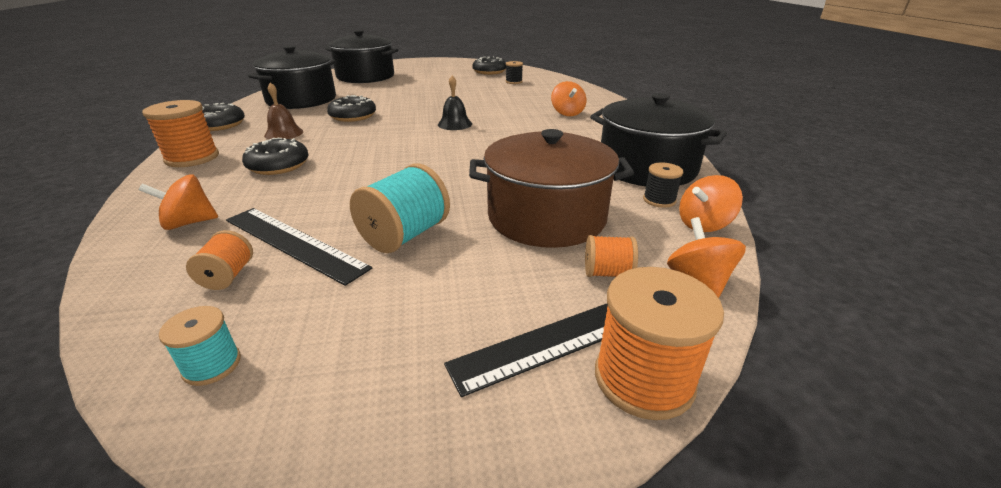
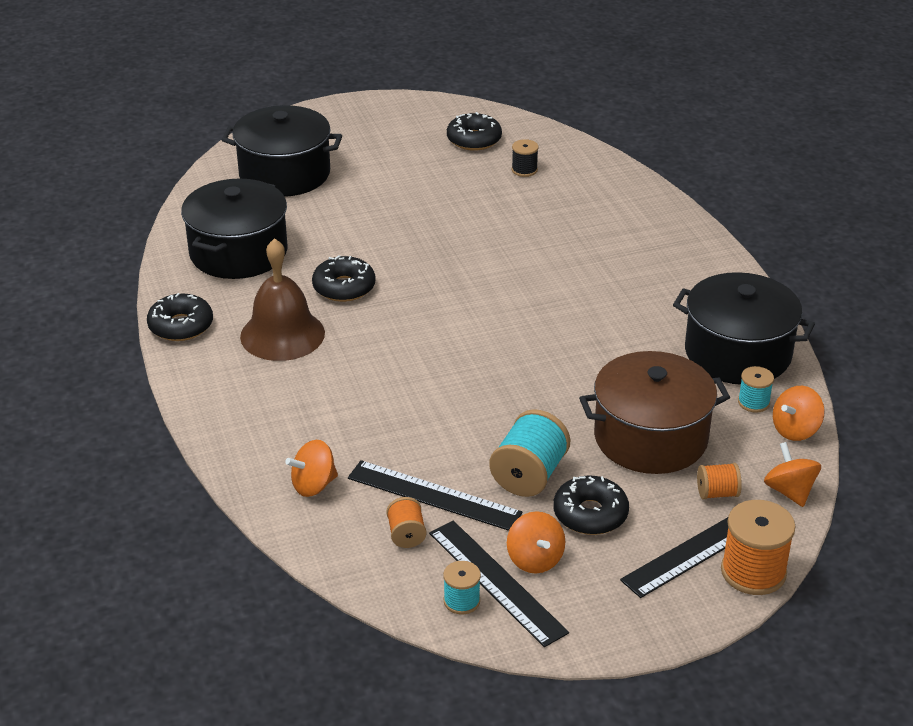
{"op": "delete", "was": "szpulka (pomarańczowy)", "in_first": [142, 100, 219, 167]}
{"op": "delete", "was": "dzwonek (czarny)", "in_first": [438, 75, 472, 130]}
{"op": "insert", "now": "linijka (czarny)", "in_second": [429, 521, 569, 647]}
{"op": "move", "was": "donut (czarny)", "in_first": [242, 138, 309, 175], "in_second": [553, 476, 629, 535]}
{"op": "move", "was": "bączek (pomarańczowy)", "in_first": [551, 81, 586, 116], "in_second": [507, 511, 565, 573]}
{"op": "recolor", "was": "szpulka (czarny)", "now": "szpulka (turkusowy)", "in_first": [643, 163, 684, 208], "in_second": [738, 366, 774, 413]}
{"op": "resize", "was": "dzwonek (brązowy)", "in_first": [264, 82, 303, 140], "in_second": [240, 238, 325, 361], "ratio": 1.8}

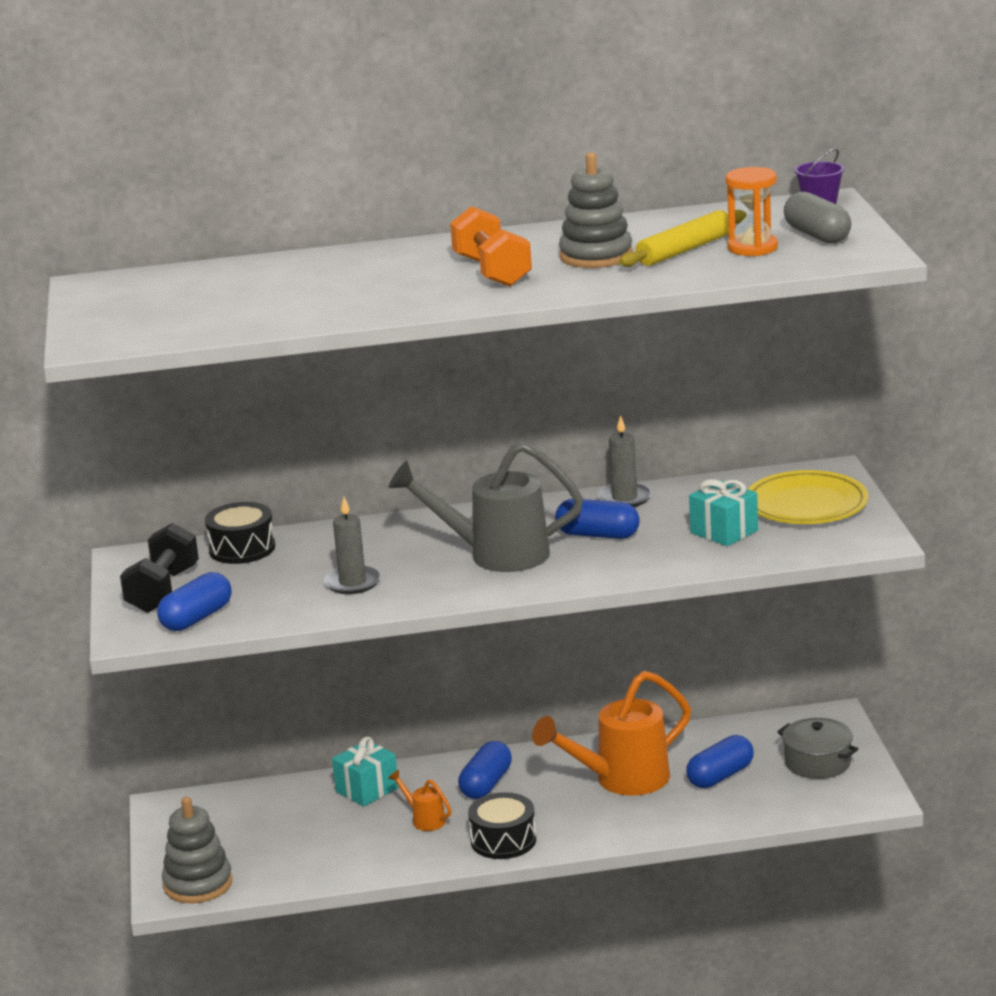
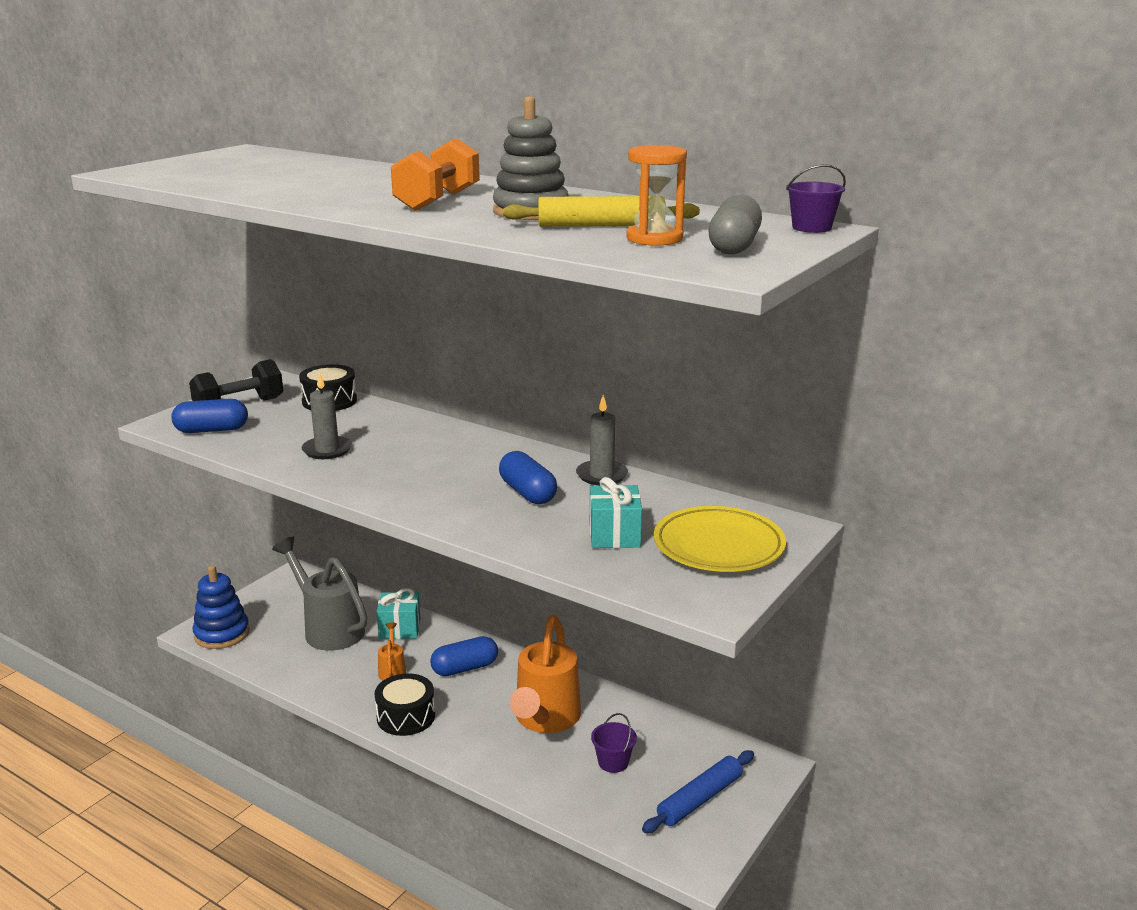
{"op": "move", "was": "konewka (szary)", "in_first": [388, 442, 583, 572], "in_second": [272, 537, 367, 651]}
{"op": "replace", "was": "kapsułka (niebieski)", "now": "wiadro (fioletowy)", "in_first": [686, 735, 754, 788], "in_second": [591, 713, 637, 773]}
{"op": "replace", "was": "garnek (szary)", "now": "wałek do ciasta (niebieski)", "in_first": [777, 718, 858, 779], "in_second": [642, 750, 754, 833]}
{"op": "recolor", "was": "zabawka nakładanka (szary)", "now": "zabawka nakładanka (niebieski)", "in_first": [162, 797, 232, 904], "in_second": [193, 565, 250, 649]}
{"op": "rotate", "was": "konewka (pomarańczowy)", "in_first": [532, 671, 691, 796], "in_second": [510, 615, 581, 733], "clockwise": -90}

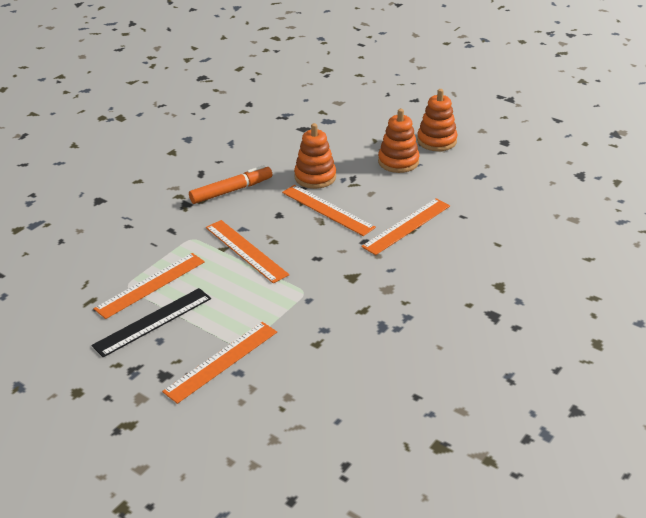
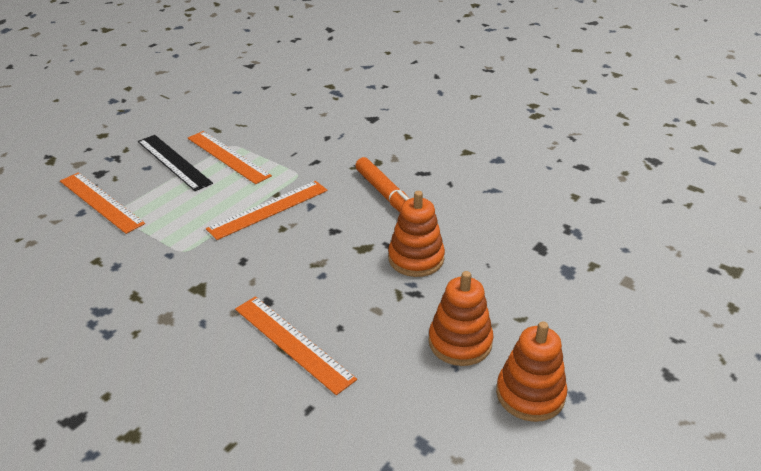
{"op": "delete", "was": "linijka (pomarańczowy)", "in_first": [282, 185, 376, 236]}

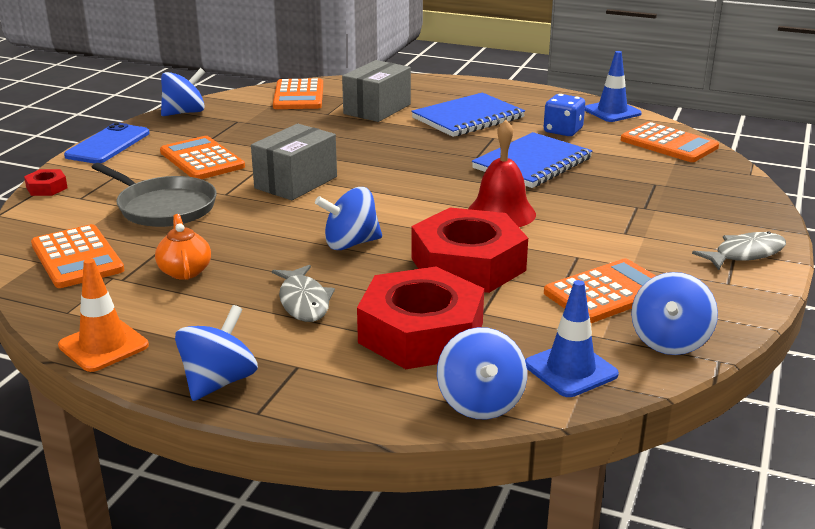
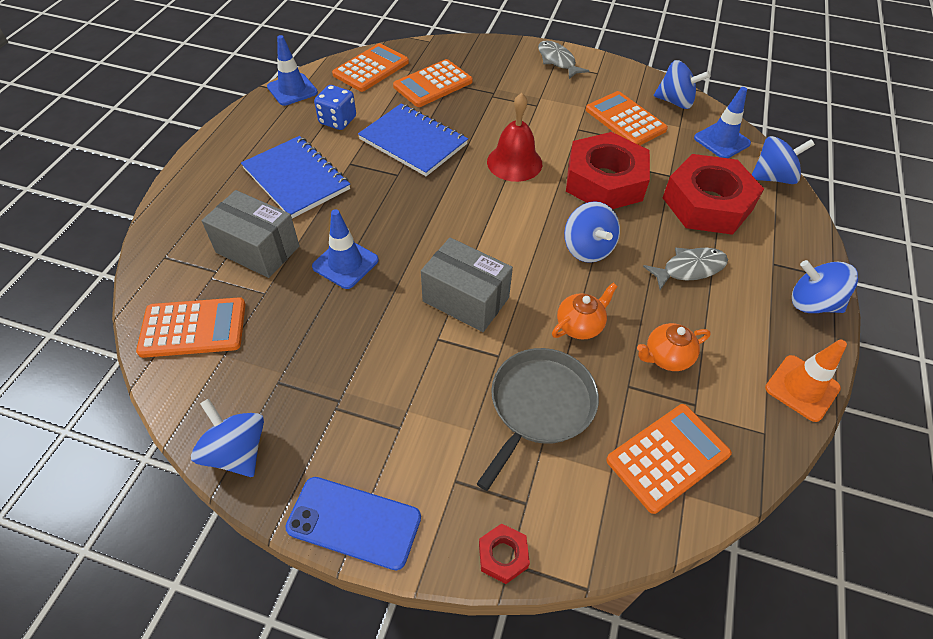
{"op": "insert", "now": "pachołek (niebieski)", "in_second": [312, 209, 379, 289]}
{"op": "insert", "now": "imbryk (pomarańczowy)", "in_second": [552, 283, 618, 340]}
{"op": "move", "was": "kalkulator (pomarańczowy)", "in_first": [160, 136, 245, 179], "in_second": [393, 59, 473, 107]}

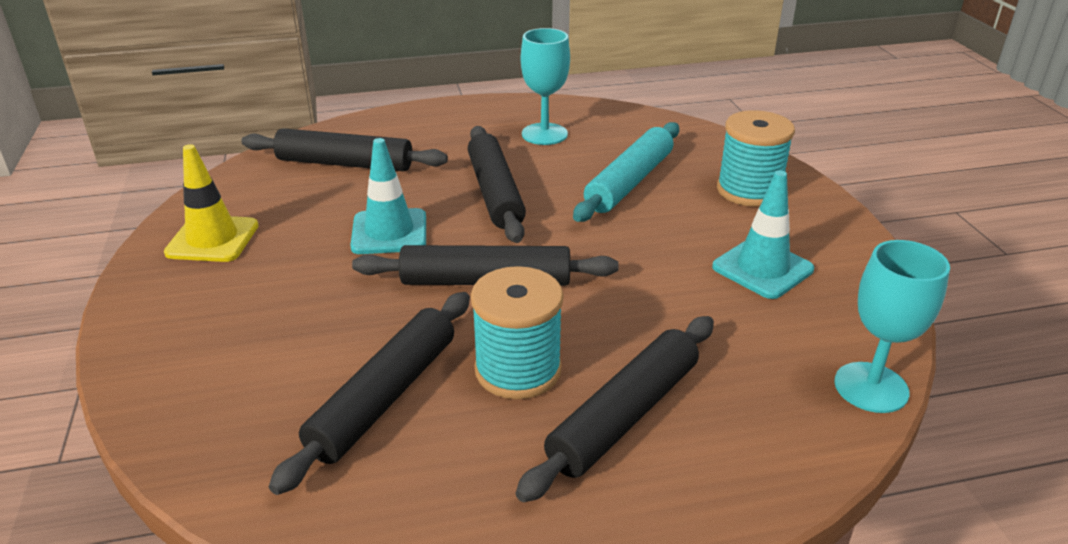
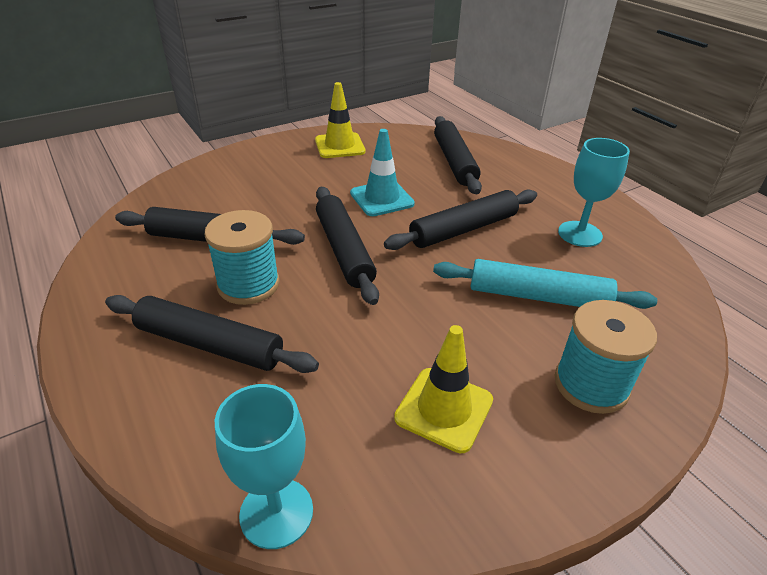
{"op": "recolor", "was": "pachołek (turkusowy)", "now": "pachołek (żółty)", "in_first": [712, 170, 814, 299], "in_second": [394, 325, 493, 453]}

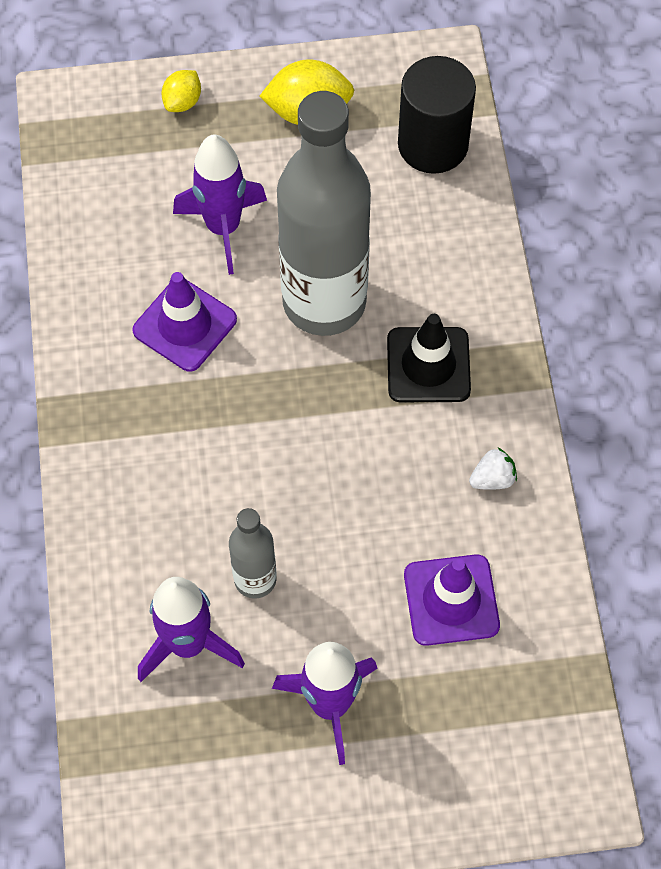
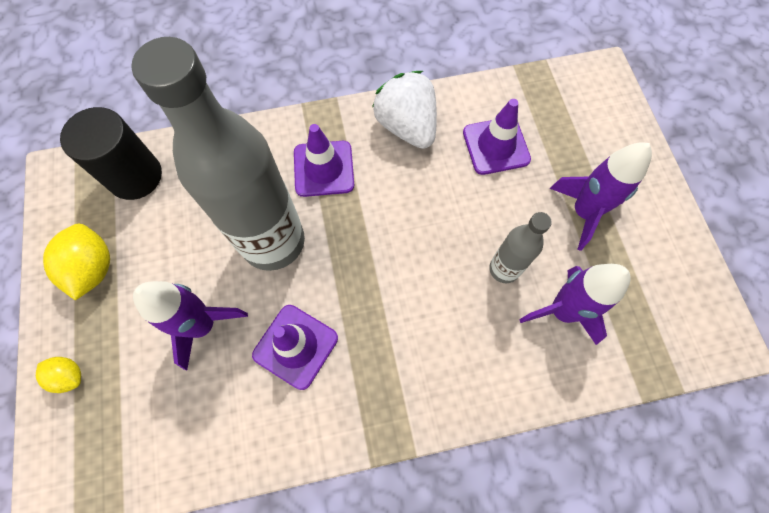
{"op": "recolor", "was": "pachołek (czarny)", "now": "pachołek (fioletowy)", "in_first": [387, 314, 471, 402], "in_second": [294, 124, 354, 197]}
{"op": "resize", "was": "truskawka (biały)", "in_first": [469, 448, 517, 490], "in_second": [372, 71, 437, 149], "ratio": 2.25}

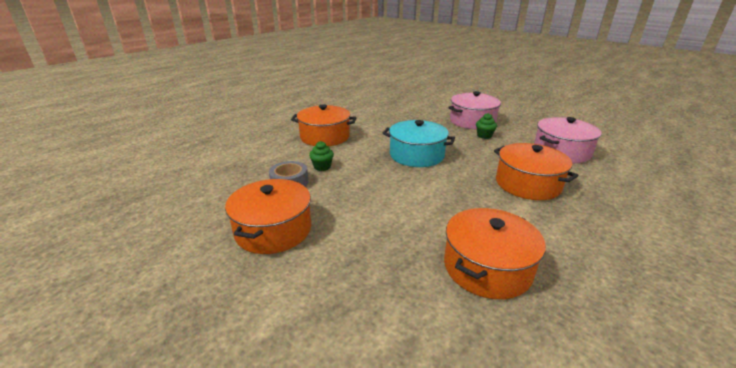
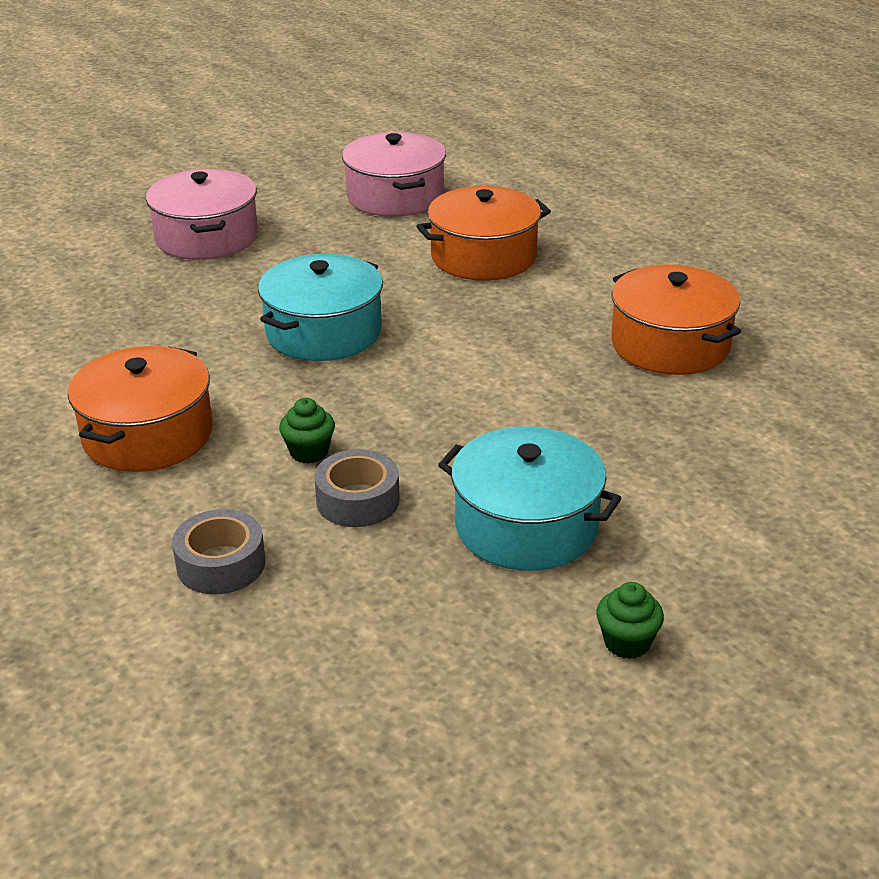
{"op": "insert", "now": "taśma klejąca (szary)", "in_second": [172, 509, 266, 594]}
{"op": "move", "was": "muffinka (zielony)", "in_first": [476, 113, 497, 139], "in_second": [596, 582, 664, 659]}
{"op": "recolor", "was": "garnek (pomarańczowy)", "now": "garnek (turkusowy)", "in_first": [225, 179, 311, 254], "in_second": [438, 427, 622, 571]}

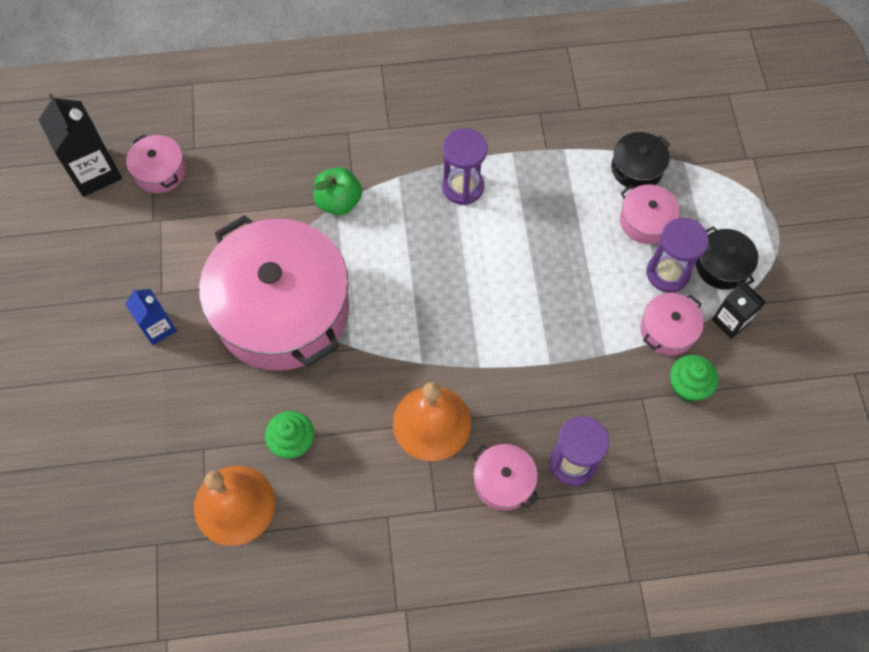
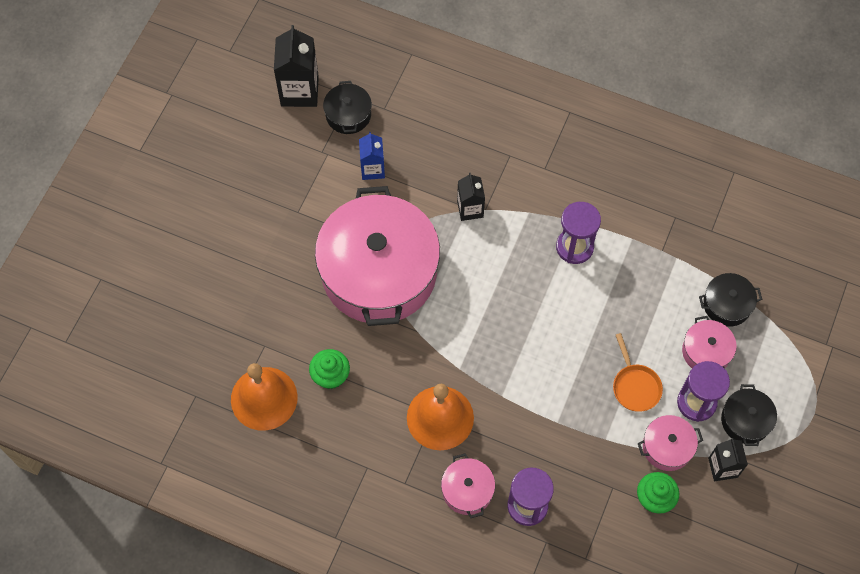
{"op": "insert", "now": "patelnia (pomarańczowy)", "in_second": [613, 333, 663, 412]}
{"op": "move", "was": "karton mleka (niebieski)", "in_first": [125, 289, 177, 345], "in_second": [359, 132, 385, 180]}
{"op": "replace", "was": "jabłko (zielony)", "now": "karton mleka (czarny)", "in_first": [313, 167, 362, 215], "in_second": [457, 173, 485, 221]}
{"op": "recolor", "was": "garnek (różowy)", "now": "garnek (czarny)", "in_first": [126, 134, 186, 193], "in_second": [323, 81, 372, 134]}

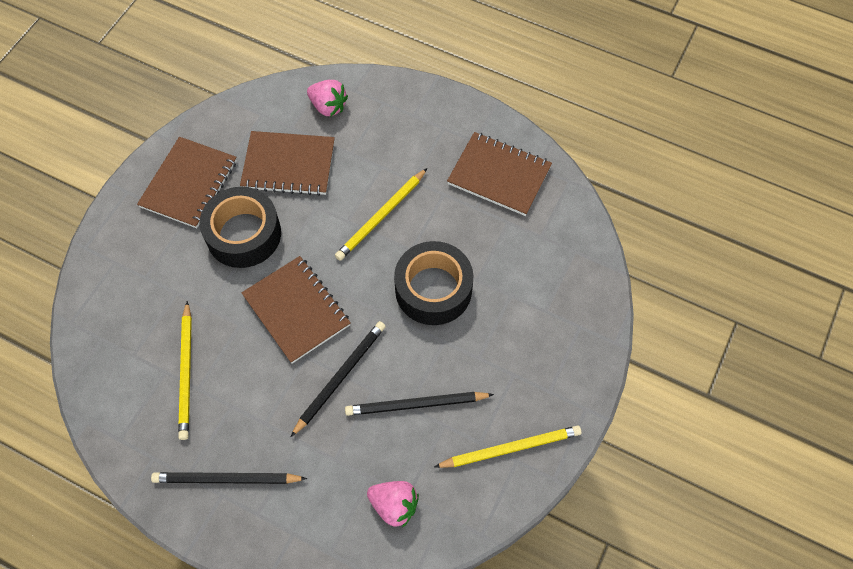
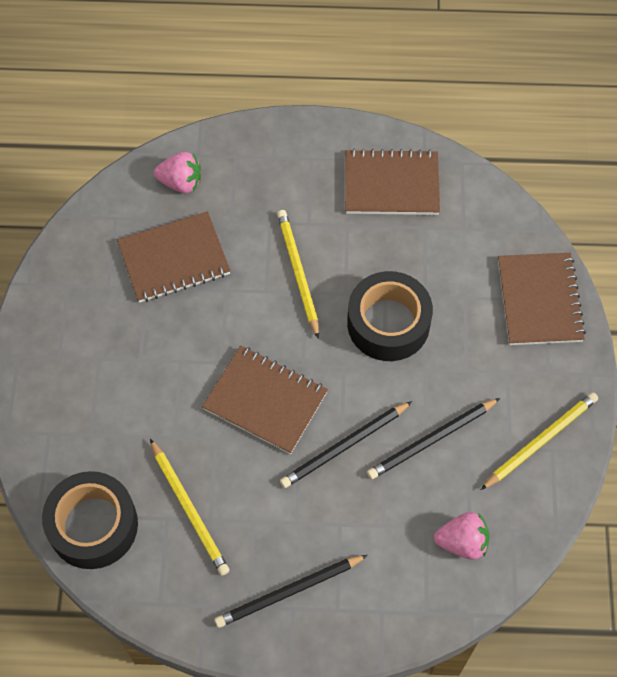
{"op": "move", "was": "zeszyt (brązowy)", "in_first": [137, 137, 237, 228], "in_second": [498, 253, 586, 345]}
{"op": "move", "was": "taśma klejąca (czarny)", "in_first": [200, 187, 281, 268], "in_second": [42, 471, 138, 569]}
{"op": "rotate", "was": "ołówek (czarny)", "in_first": [291, 321, 386, 437], "in_second": [280, 401, 412, 488], "clockwise": -135}
{"op": "rotate", "was": "ołówek (żółty)", "in_first": [335, 168, 427, 261], "in_second": [277, 210, 319, 339], "clockwise": 150}

